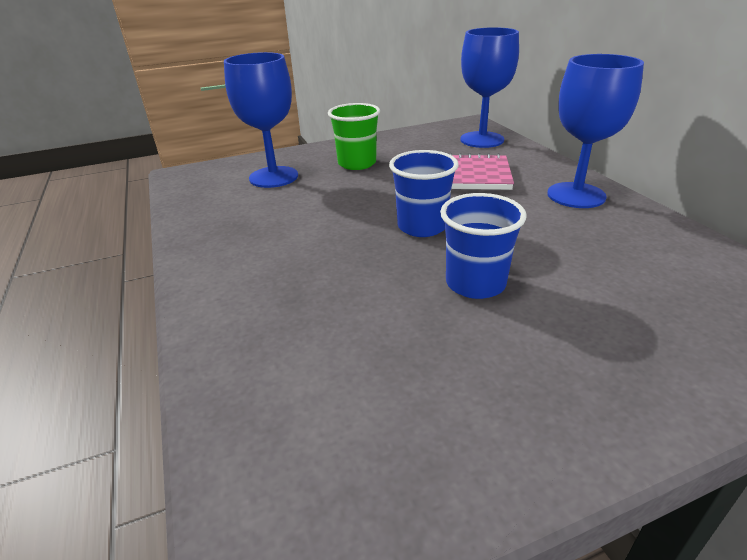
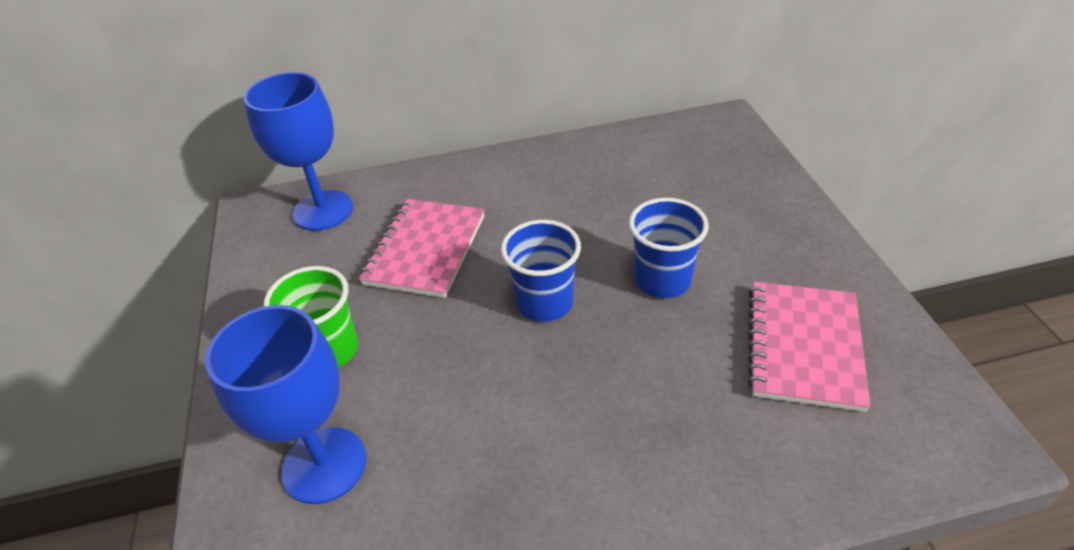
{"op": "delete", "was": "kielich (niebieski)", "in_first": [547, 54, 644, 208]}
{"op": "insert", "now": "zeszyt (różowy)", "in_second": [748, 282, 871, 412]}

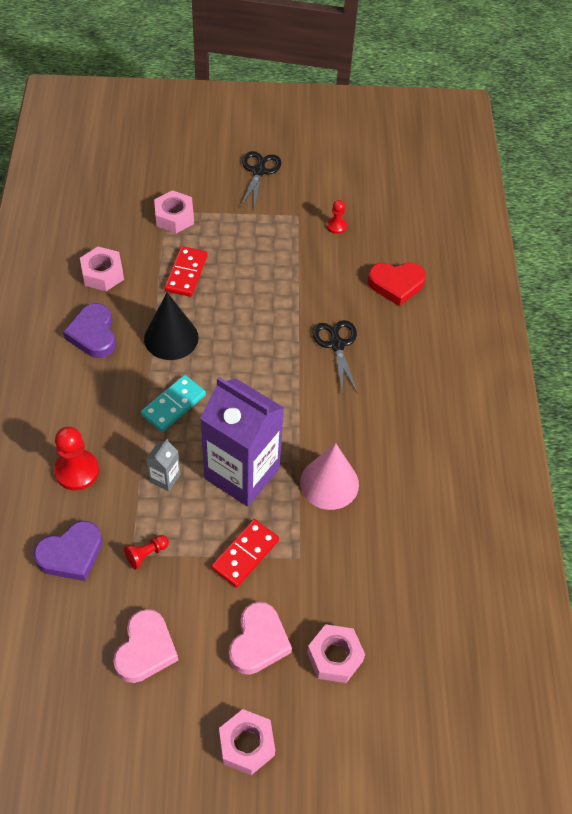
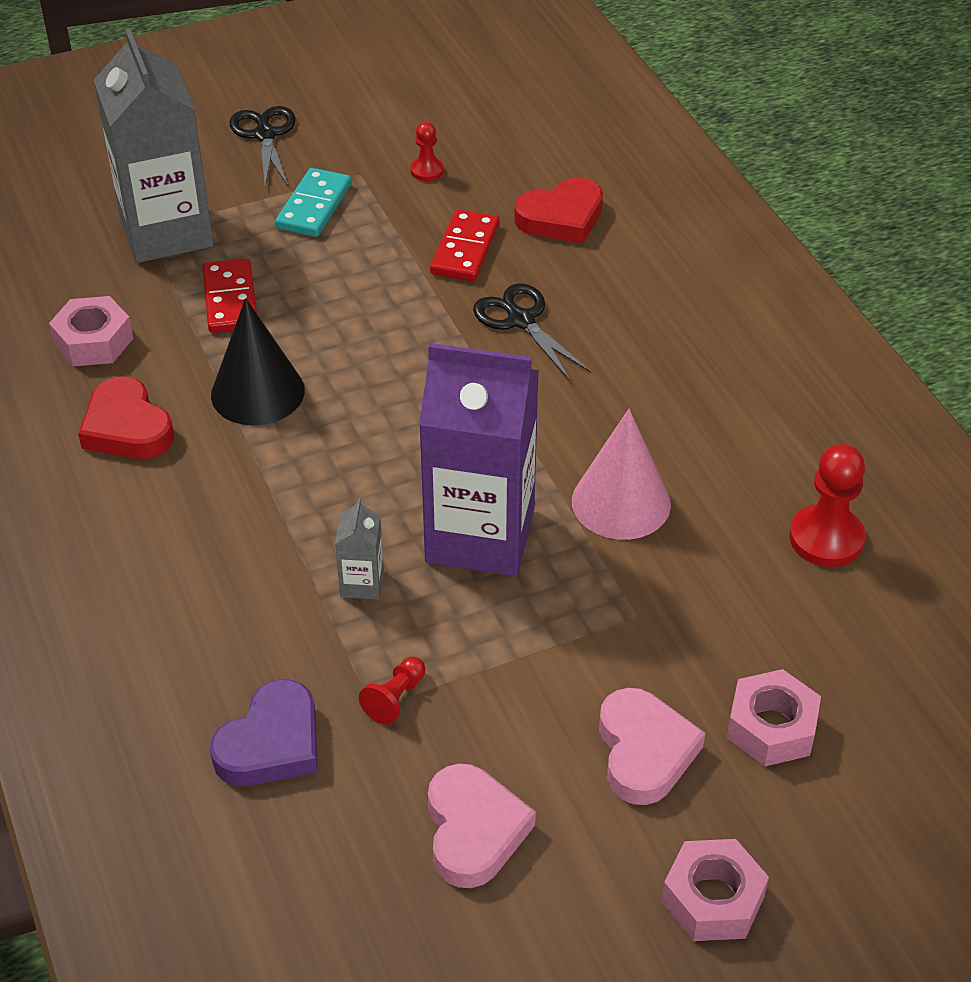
{"op": "move", "was": "pionek (czerwony)", "in_first": [54, 426, 99, 490], "in_second": [789, 444, 866, 567]}
{"op": "move", "was": "kostka domina (turkusowy)", "in_first": [141, 375, 206, 432], "in_second": [275, 168, 351, 237]}
{"op": "move", "was": "kostka domina (czerwony)", "in_first": [211, 519, 279, 588], "in_second": [430, 209, 499, 281]}
{"op": "replace", "was": "nakrętka (różowy)", "now": "karton mleka (szary)", "in_first": [154, 190, 194, 233], "in_second": [94, 28, 214, 263]}
{"op": "recolor", "was": "serce (fioletowy)", "now": "serce (czerwony)", "in_first": [63, 303, 116, 358], "in_second": [78, 376, 174, 459]}

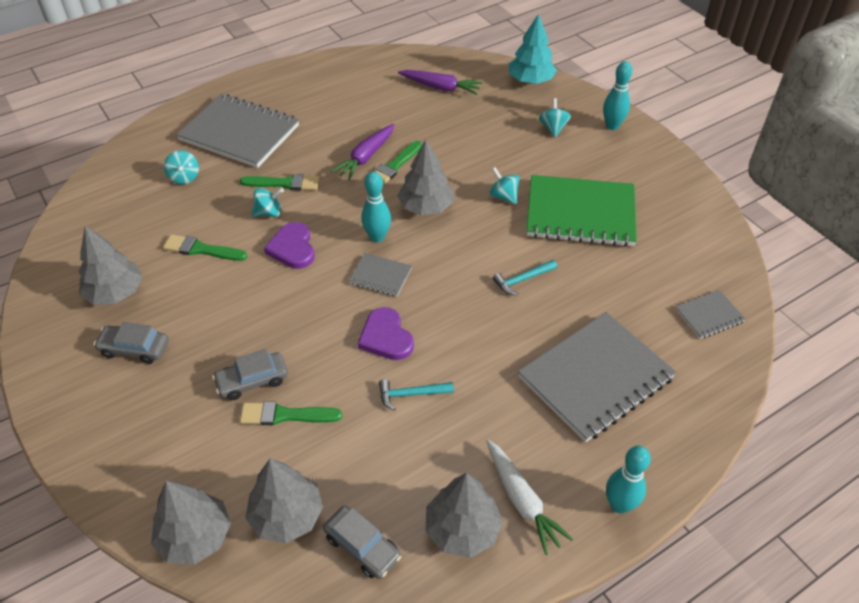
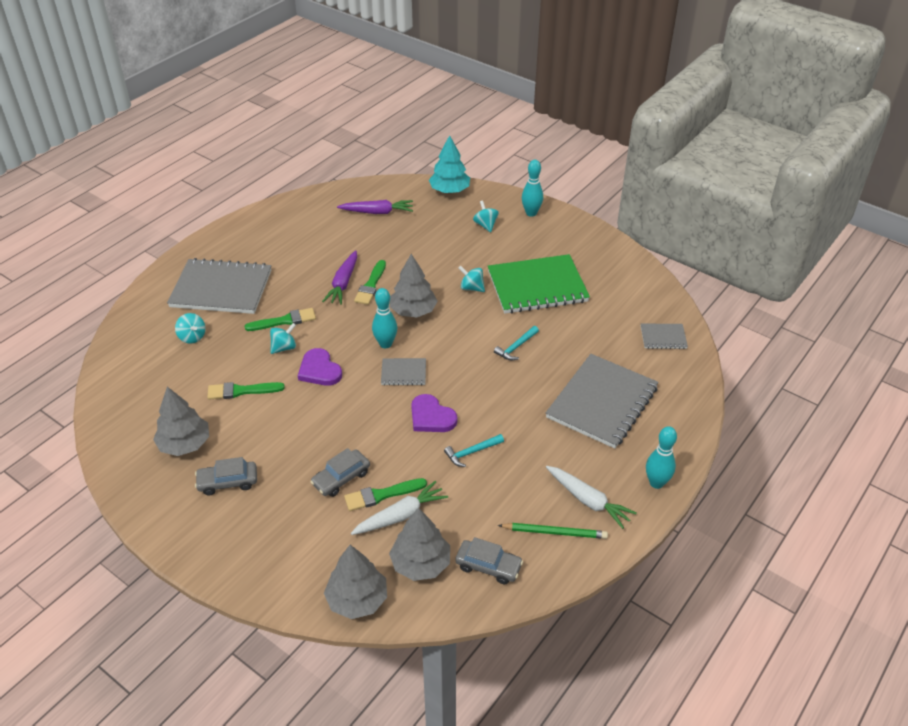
{"op": "insert", "now": "marchewka (biały)", "in_second": [351, 480, 448, 535]}
{"op": "replace", "was": "drzewko (szary)", "now": "ołówek (zielony)", "in_first": [426, 473, 503, 558], "in_second": [498, 523, 608, 539]}
{"op": "rotate", "was": "zeszyt (szary)", "in_first": [675, 290, 746, 339], "in_second": [641, 324, 688, 349], "clockwise": 45}

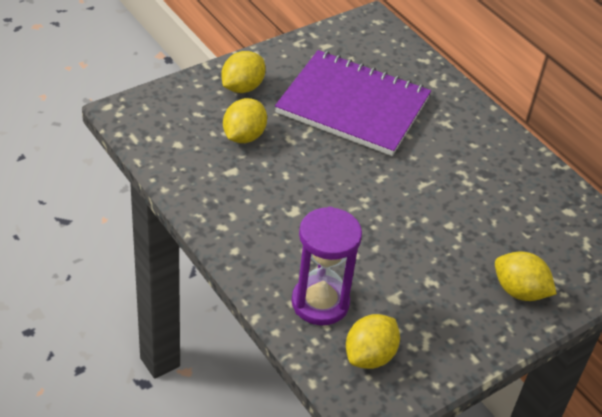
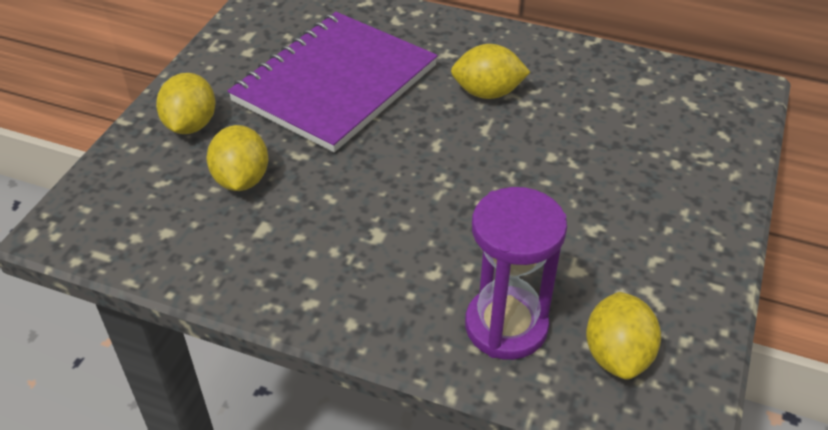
{"op": "move", "was": "cytryna (żółty)", "in_first": [495, 251, 557, 301], "in_second": [451, 44, 530, 99]}
{"op": "rotate", "was": "zeszyt (fioletowy)", "in_first": [275, 50, 431, 156], "in_second": [228, 12, 438, 152], "clockwise": -45}

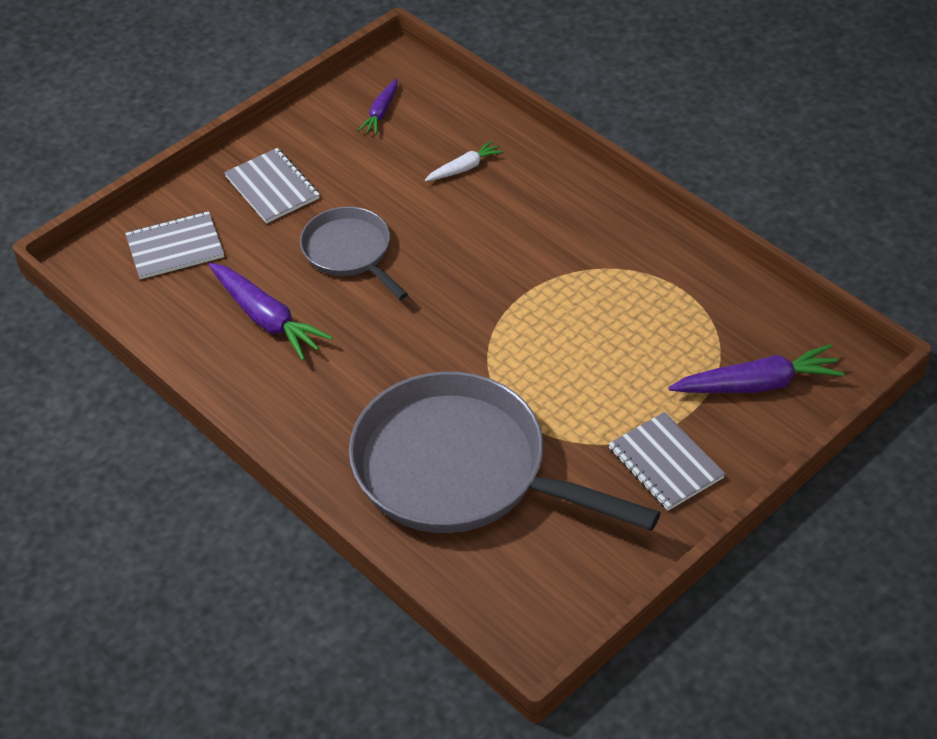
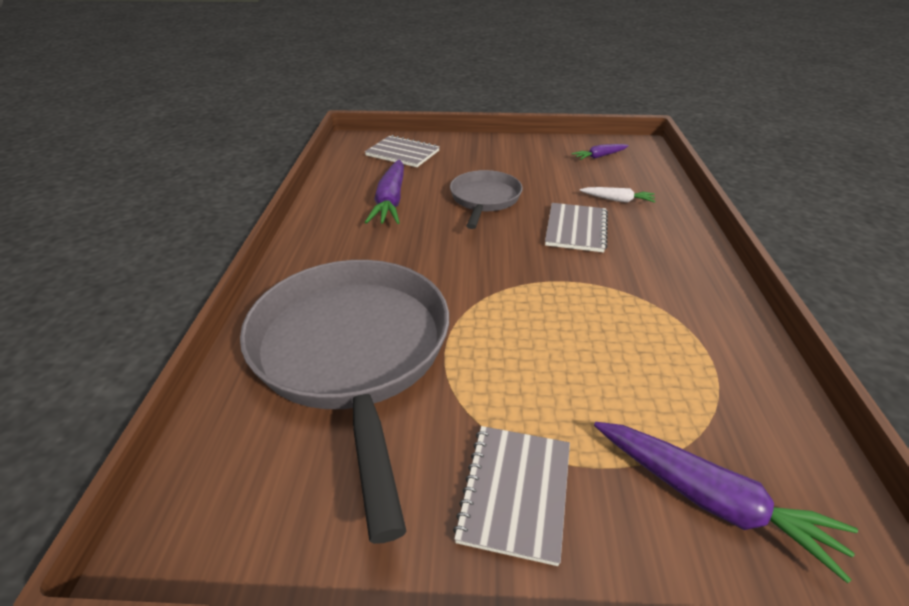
{"op": "move", "was": "zeszyt (szary)", "in_first": [224, 148, 320, 223], "in_second": [545, 203, 608, 252]}

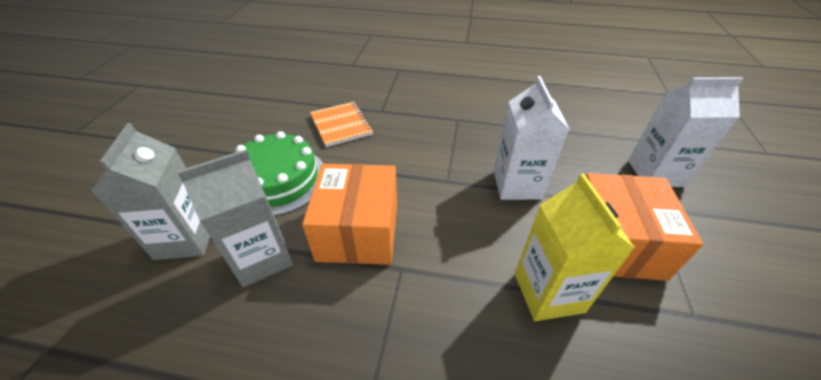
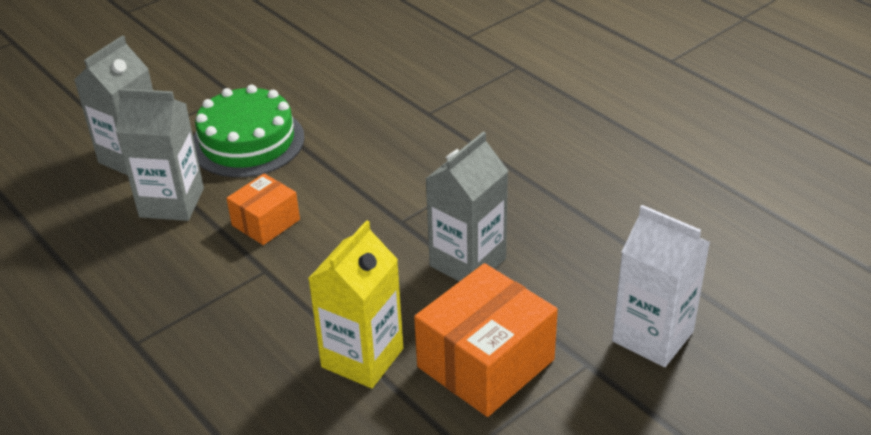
{"op": "delete", "was": "zeszyt (pomarańczowy)", "in_first": [310, 102, 373, 147]}
{"op": "recolor", "was": "karton mleka (biały)", "now": "karton mleka (szary)", "in_first": [494, 76, 570, 200], "in_second": [426, 132, 508, 282]}
{"op": "resize", "was": "pudełko (pomarańczowy)", "in_first": [302, 164, 397, 265], "in_second": [226, 174, 300, 245], "ratio": 0.57}

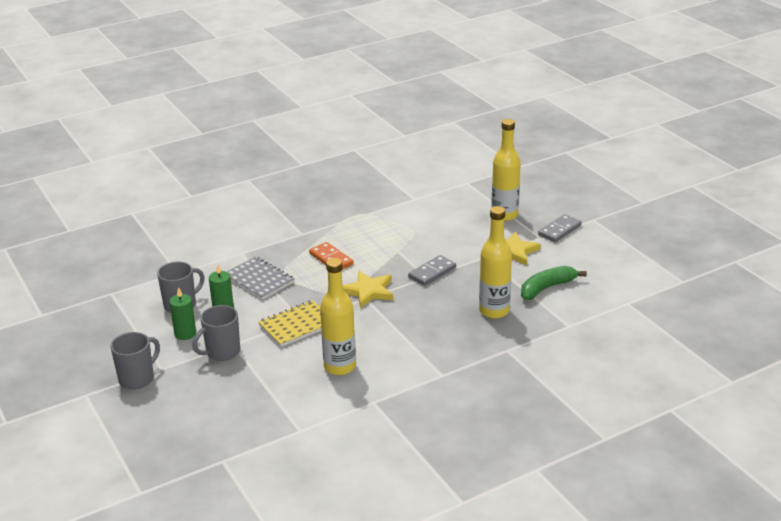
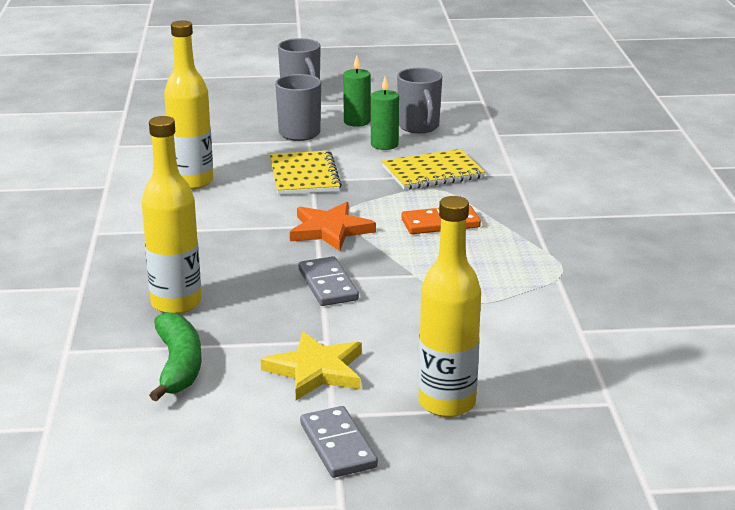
{"op": "recolor", "was": "zeszyt (szary)", "now": "zeszyt (żółty)", "in_first": [227, 257, 294, 300], "in_second": [382, 149, 485, 190]}
{"op": "recolor", "was": "gwiazda (żółty)", "now": "gwiazda (pomarańczowy)", "in_first": [343, 271, 393, 308], "in_second": [290, 202, 376, 251]}

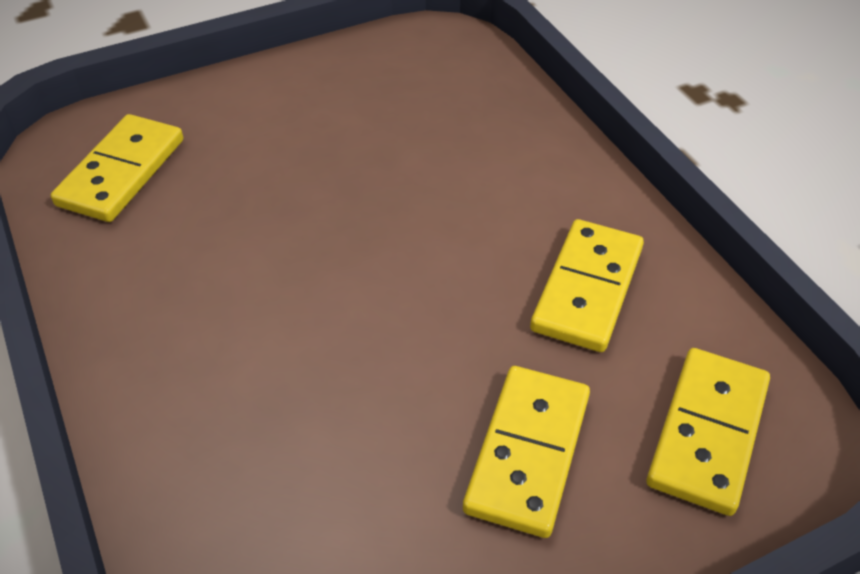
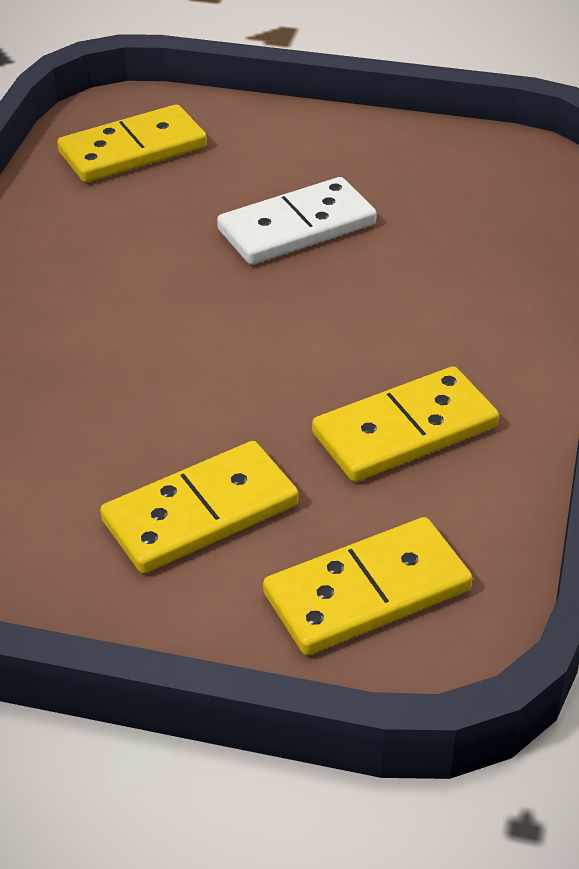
{"op": "insert", "now": "kostka domina (biały)", "in_second": [217, 177, 377, 265]}

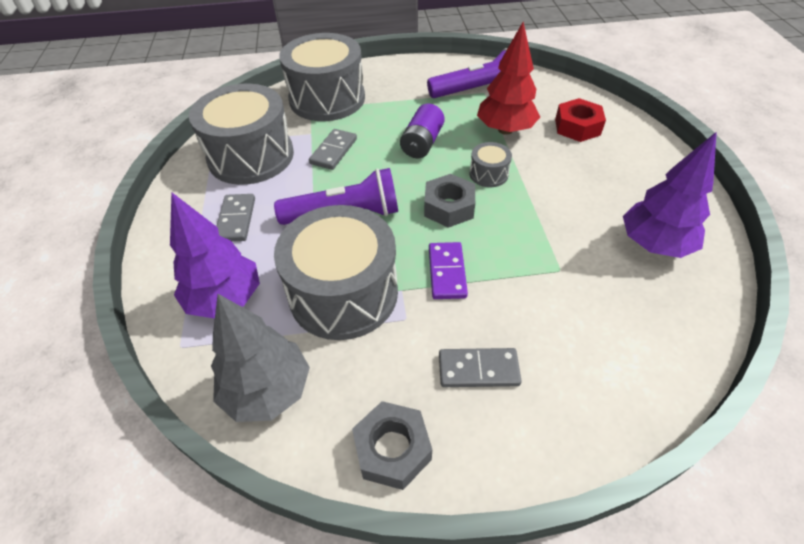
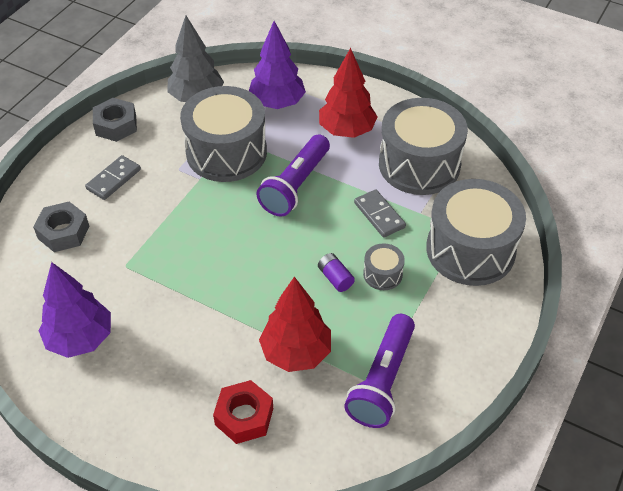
{"op": "delete", "was": "kostka domina (fioletowy)", "in_first": [429, 242, 468, 299]}
{"op": "move", "was": "nakrętka (szary)", "in_first": [424, 174, 475, 228], "in_second": [33, 202, 89, 252]}
{"op": "move", "was": "bęben (szary)", "in_first": [470, 142, 512, 187], "in_second": [363, 243, 405, 290]}
{"op": "replace", "was": "kostka domina (szary)", "now": "drzewko (czerwony)", "in_first": [216, 194, 255, 241], "in_second": [319, 48, 378, 138]}
{"op": "resize", "was": "bateria (fioletowy)", "in_first": [400, 104, 445, 158], "in_second": [318, 253, 355, 292], "ratio": 0.64}

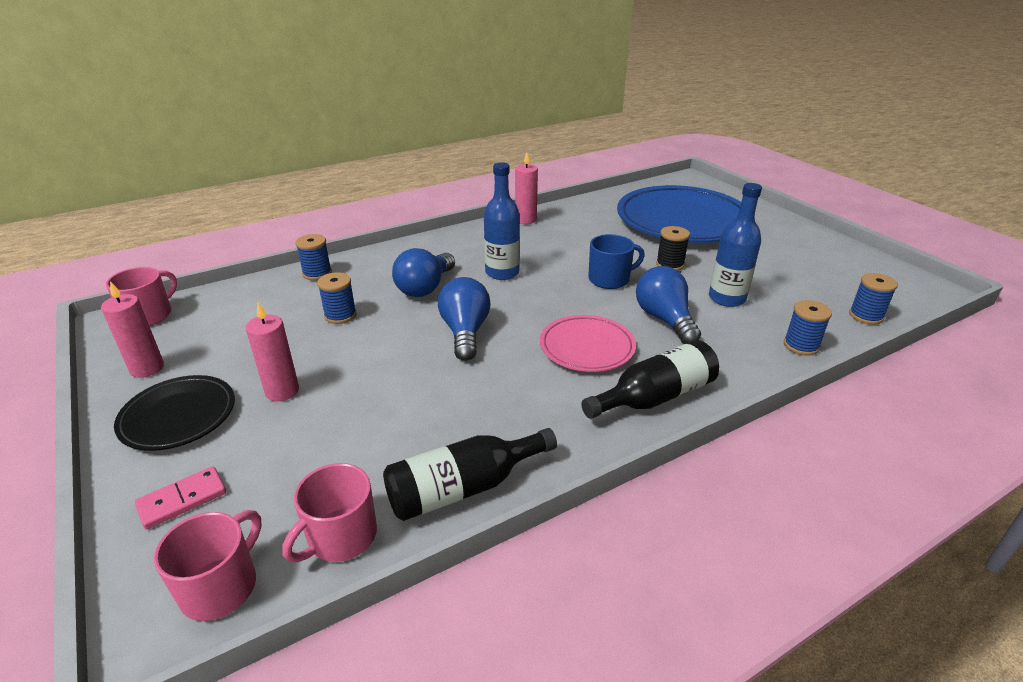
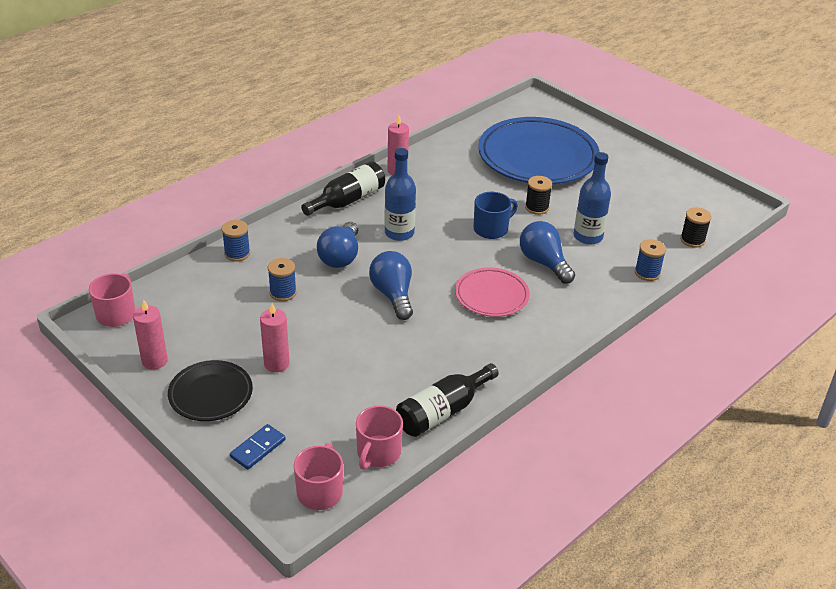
{"op": "move", "was": "butelka (czarny)", "in_first": [581, 340, 719, 419], "in_second": [301, 161, 385, 216]}
{"op": "recolor", "was": "kostka domina (różowy)", "now": "kostka domina (niebieski)", "in_first": [135, 466, 226, 529], "in_second": [230, 424, 286, 470]}
{"op": "recolor", "was": "szpulka (niebieski)", "now": "szpulka (czarny)", "in_first": [849, 273, 898, 325], "in_second": [680, 207, 712, 248]}

